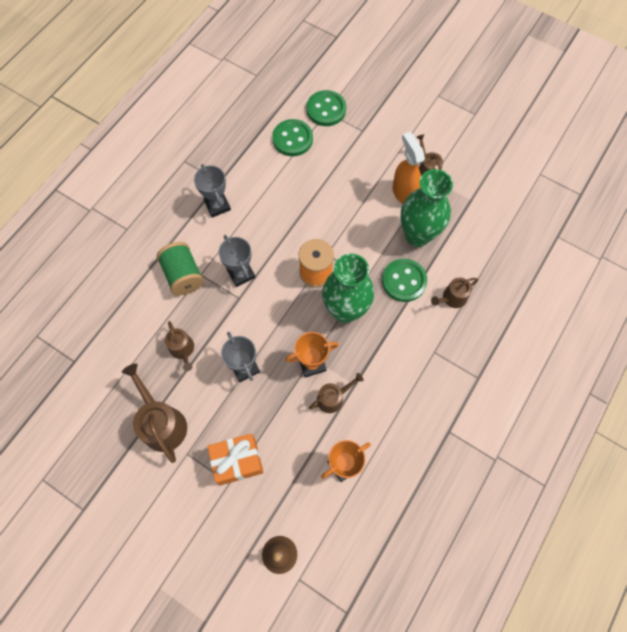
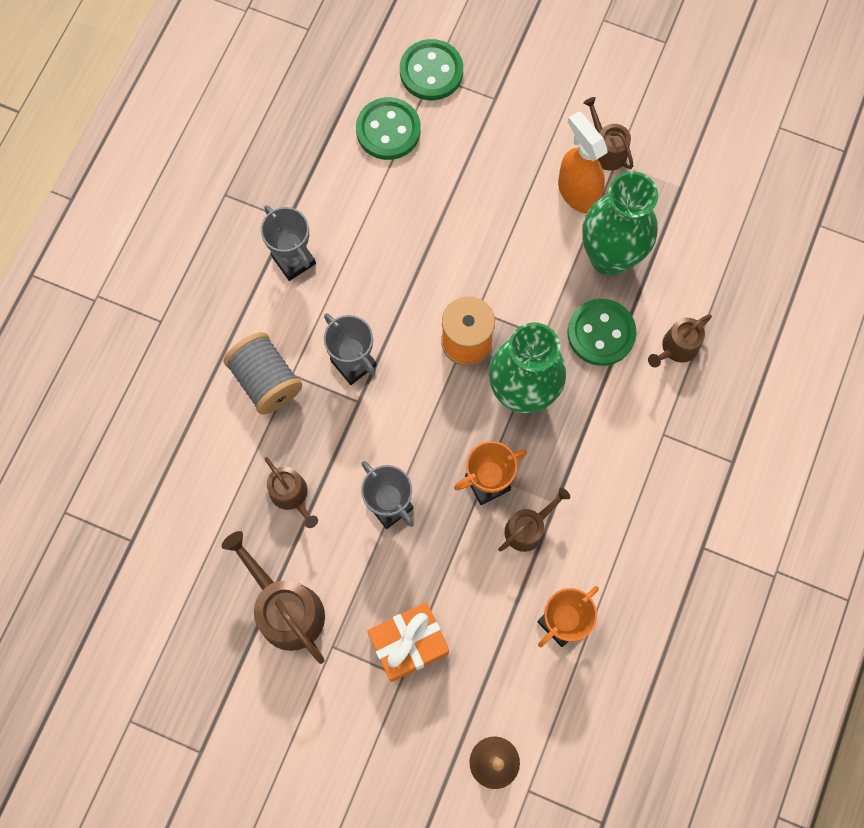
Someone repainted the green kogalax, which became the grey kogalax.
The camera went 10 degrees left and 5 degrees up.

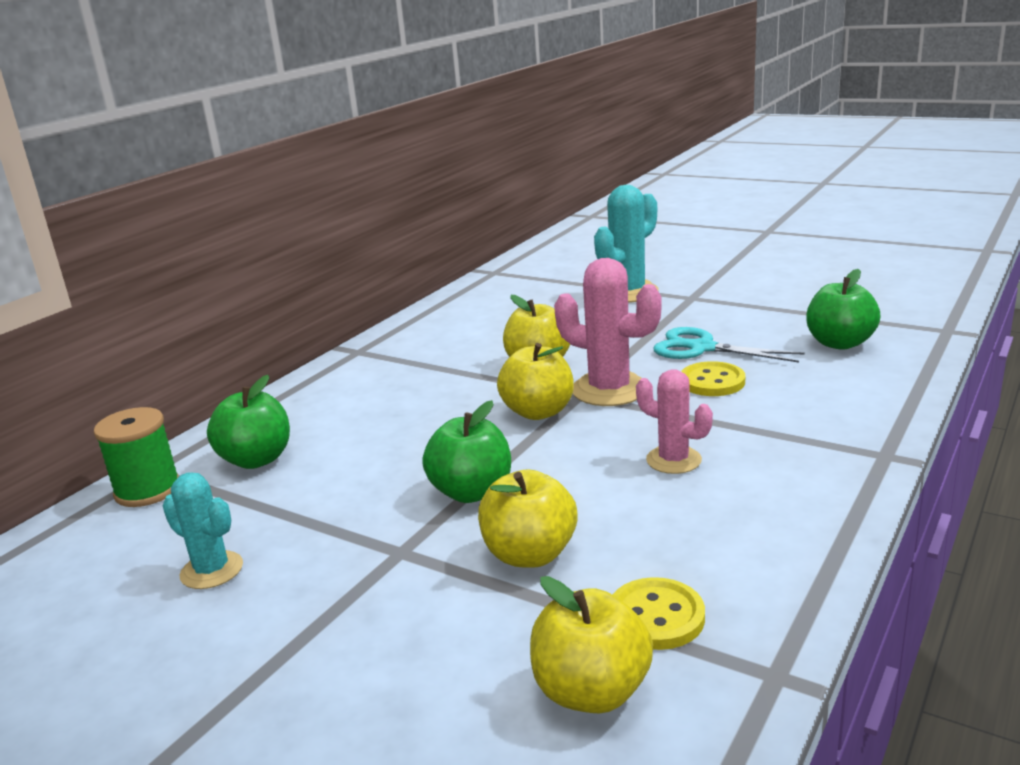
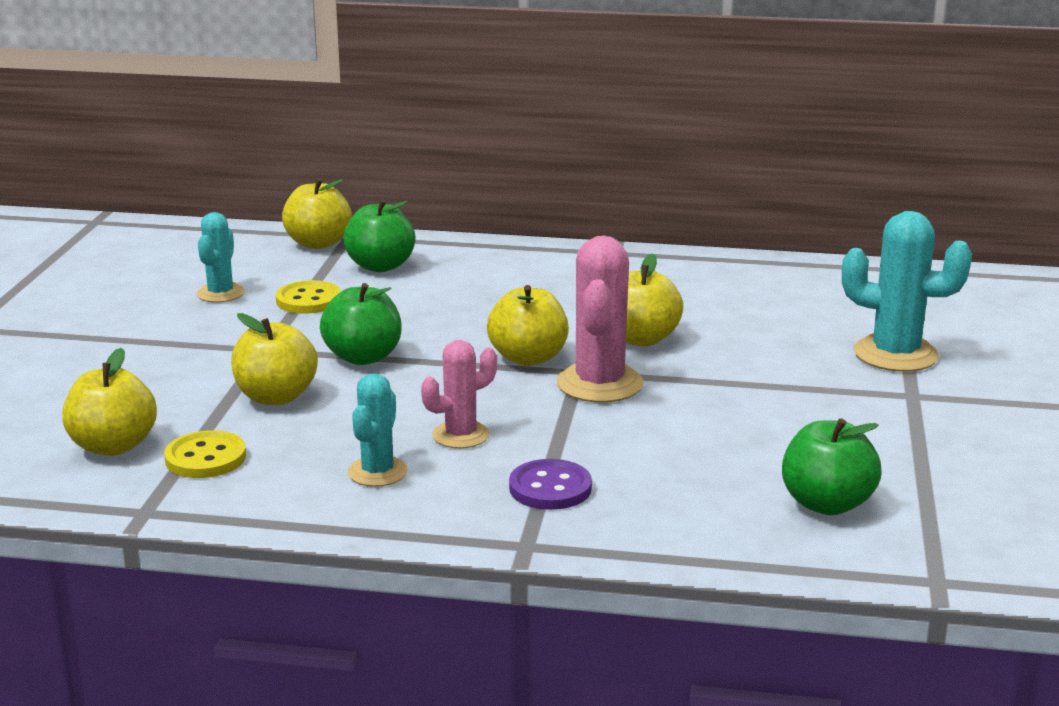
Someone took away the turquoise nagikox.
Someone put down the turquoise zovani (2nd from left).
Someone put down the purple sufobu.
Someone carried the yellow sufobu (2nd from left).
Someone swapped the green kogalax for the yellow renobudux (3rd from left).
Someone rotated the pink zovani (2nd from left in the first image) by 45 degrees clockwise.
The camera went 65 degrees right and 0 degrees up.

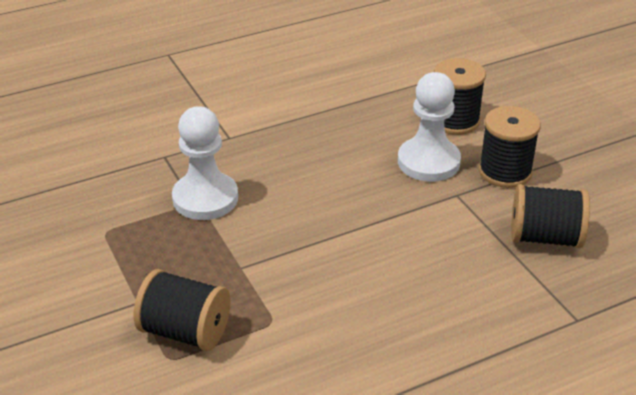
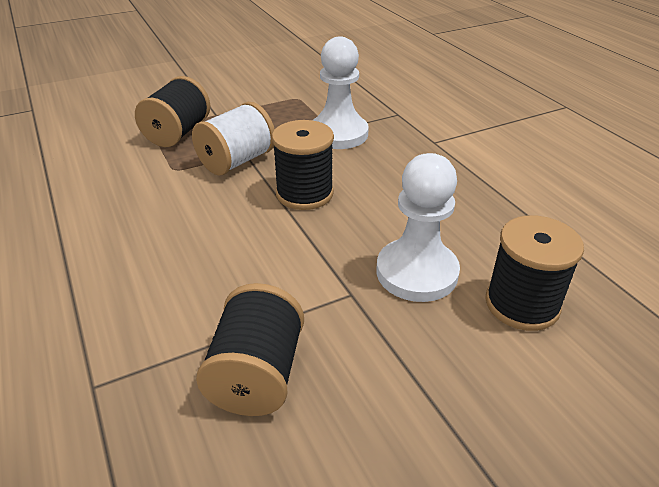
Someone put down the white kogalax.
Someone carried the black kogalax (3rd from left).
The camera went 90 degrees right and 0 degrees up.

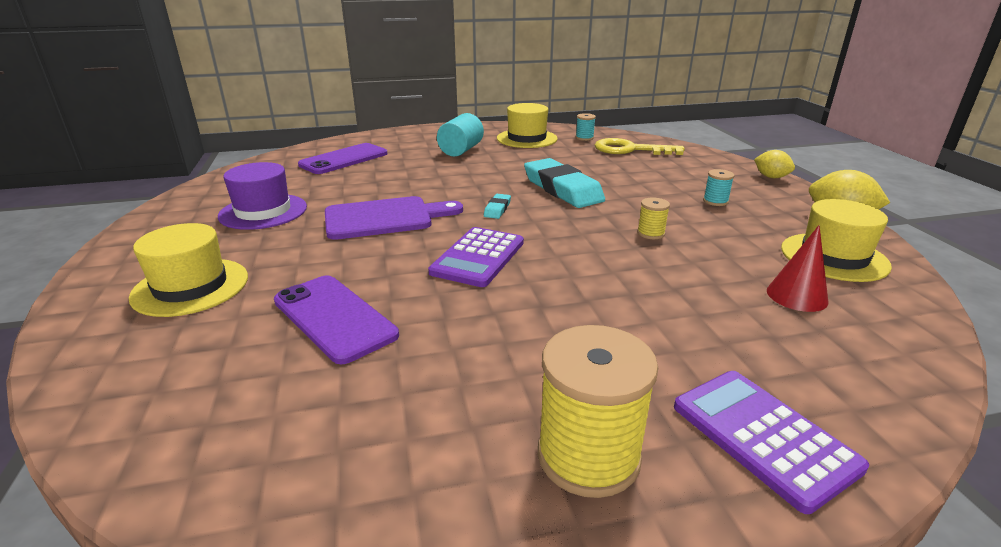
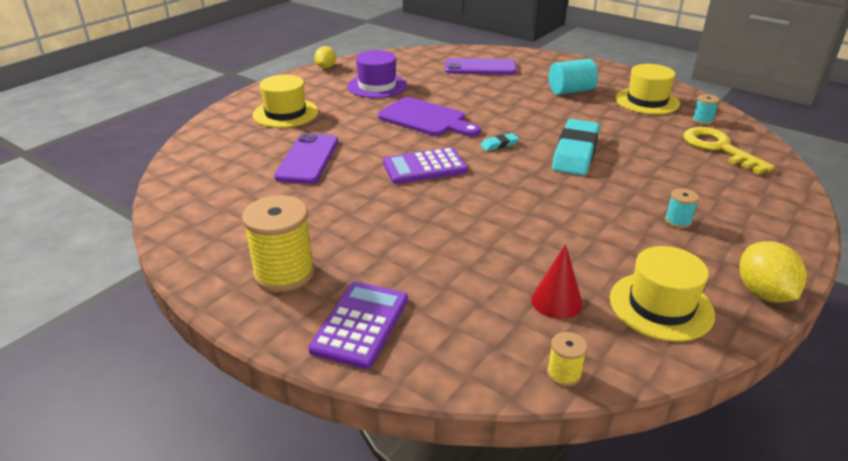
Someone carried the yellow kogalax (2nd from left).
Someone carried the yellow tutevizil (1st from left).
The camera went 50 degrees right and 5 degrees up.

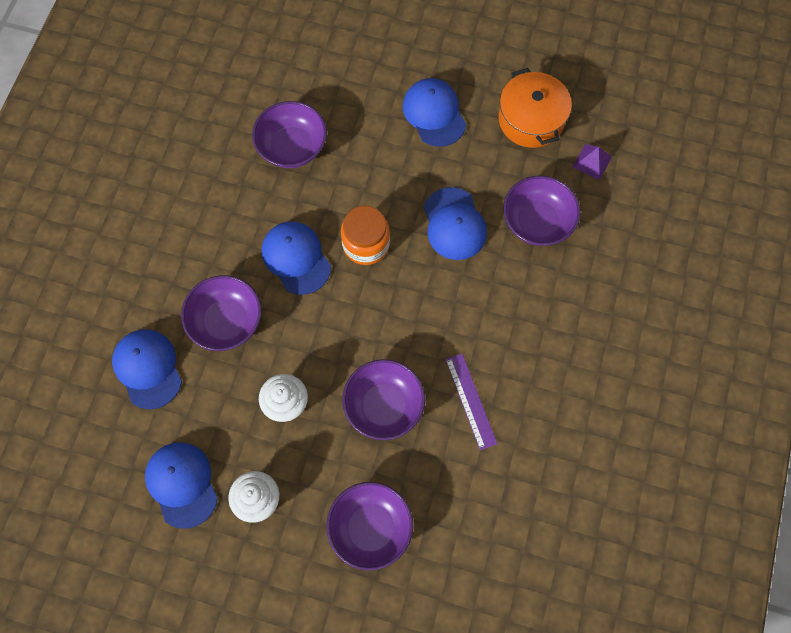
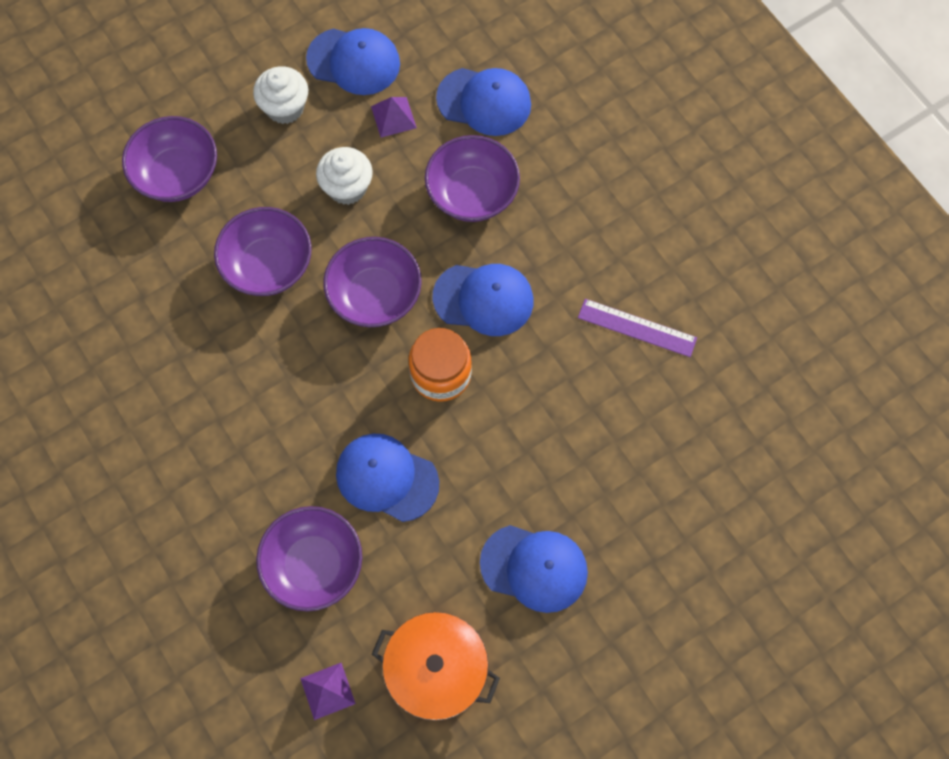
Someone put down the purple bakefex (2nd from left).
Someone carried the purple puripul (2nd from left in the first image).
Someone carried the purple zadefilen.
The camera went 130 degrees right and 0 degrees up.

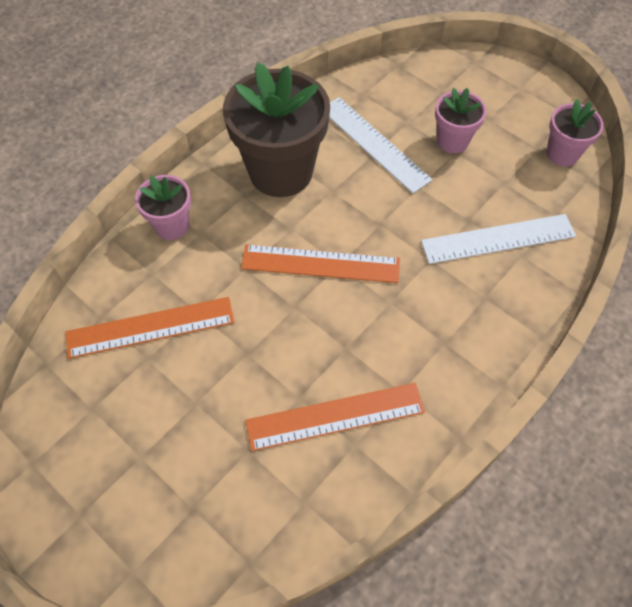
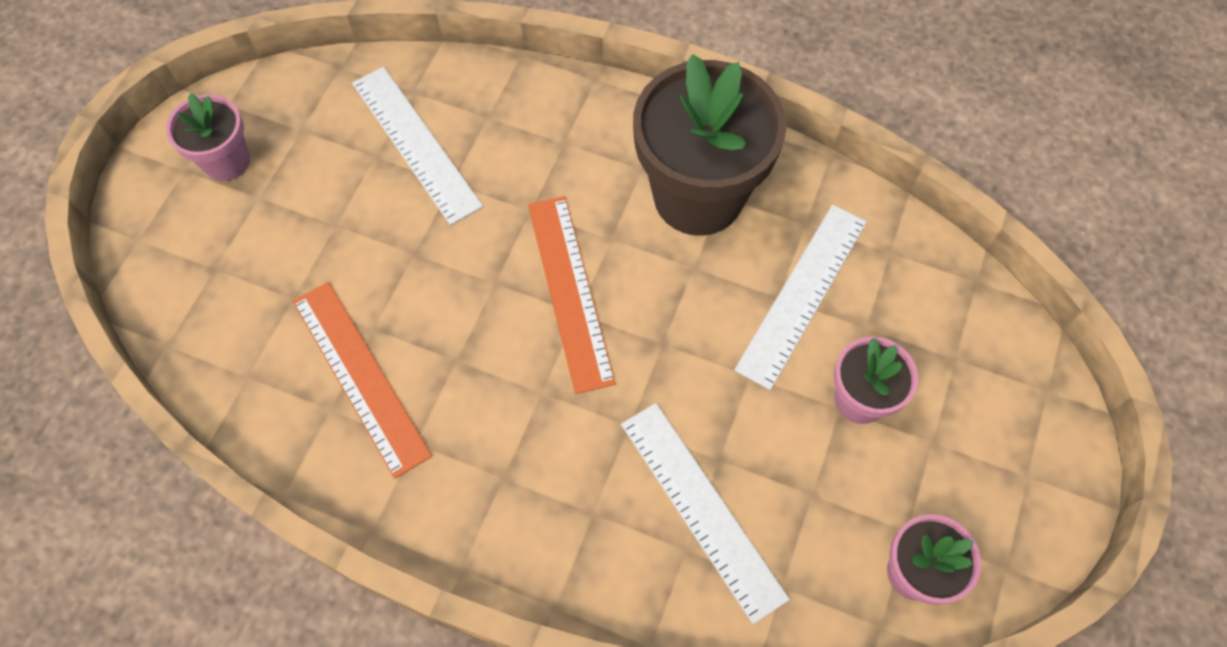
Someone carried the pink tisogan (1st from left).
Someone repainted the orange zadefilen (1st from left), which became the white zadefilen (1st from left).
The camera went 70 degrees right and 5 degrees up.

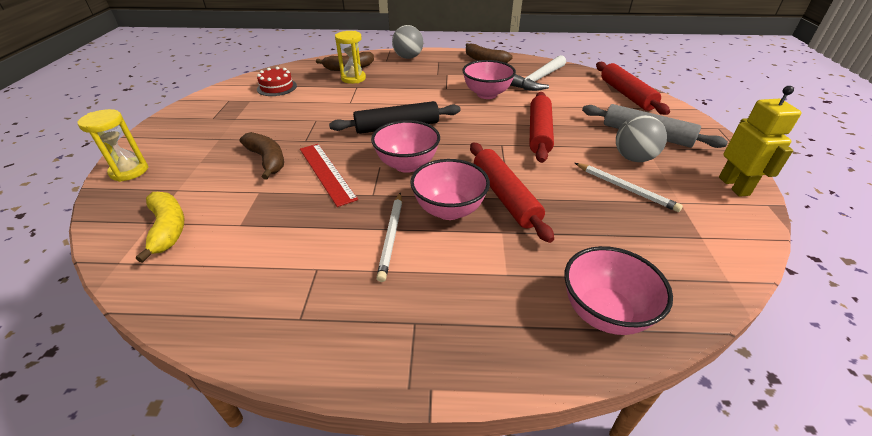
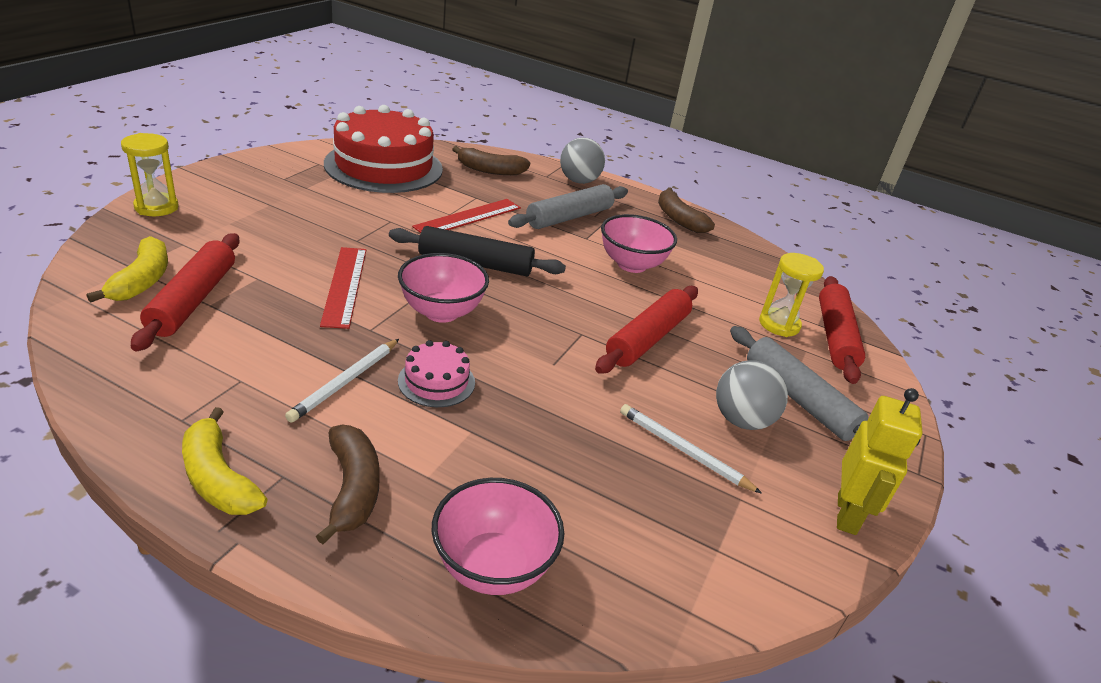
Someone took away the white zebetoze.
Someone put down the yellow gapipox (2nd from left).
Someone put down the red zadefilen (2nd from left).
Someone put down the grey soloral (1st from left).
Someone carried the brown gapipox (1st from left).
Someone carried the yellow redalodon (2nd from left).
Someone carried the red soloral (1st from left).
Someone swapped the pink puripul (2nd from left) for the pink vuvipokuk.
Someone rotated the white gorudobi (2nd from left) by 150 degrees clockwise.
Someone scaled the red vuvipokuk by 2.27.
The camera went 20 degrees right and 5 degrees down.

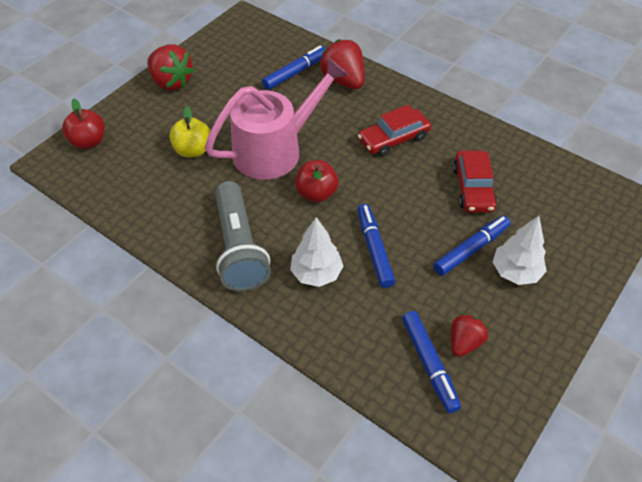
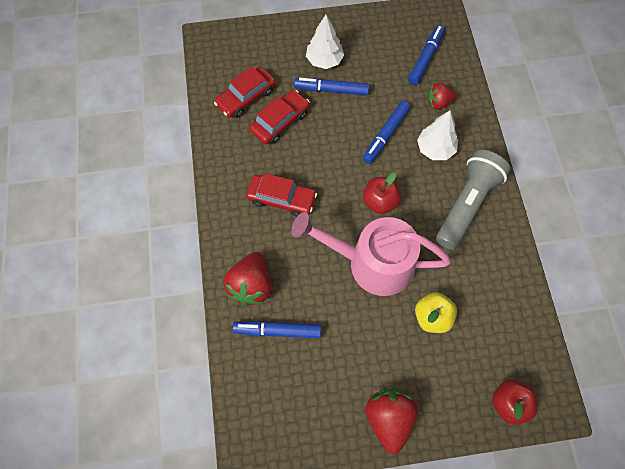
Someone put down the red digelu (1st from left).
Someone carried the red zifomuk (3rd from left).
The camera went 135 degrees left and 15 degrees up.

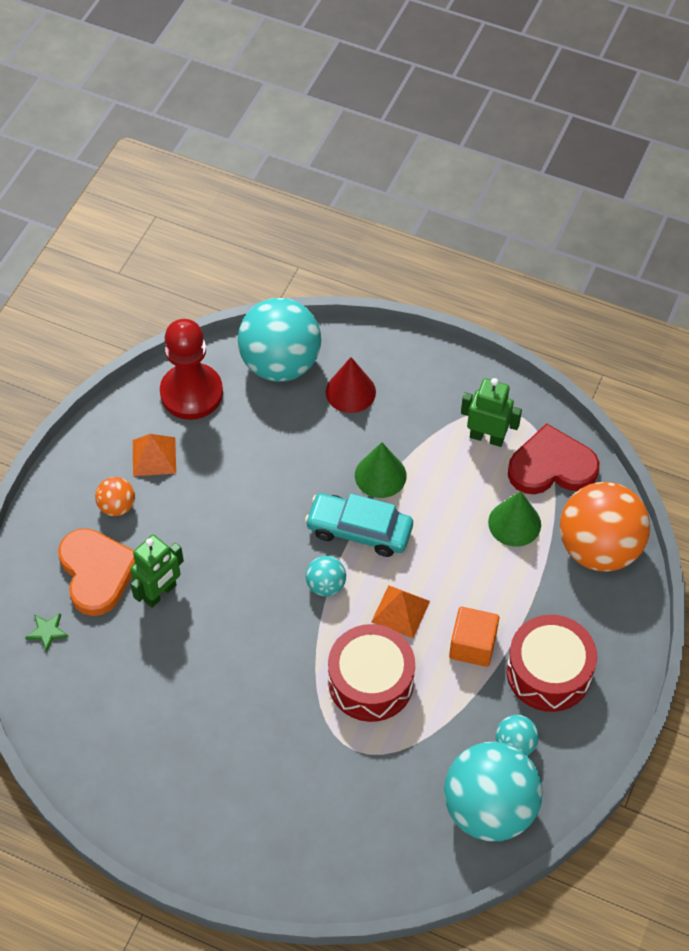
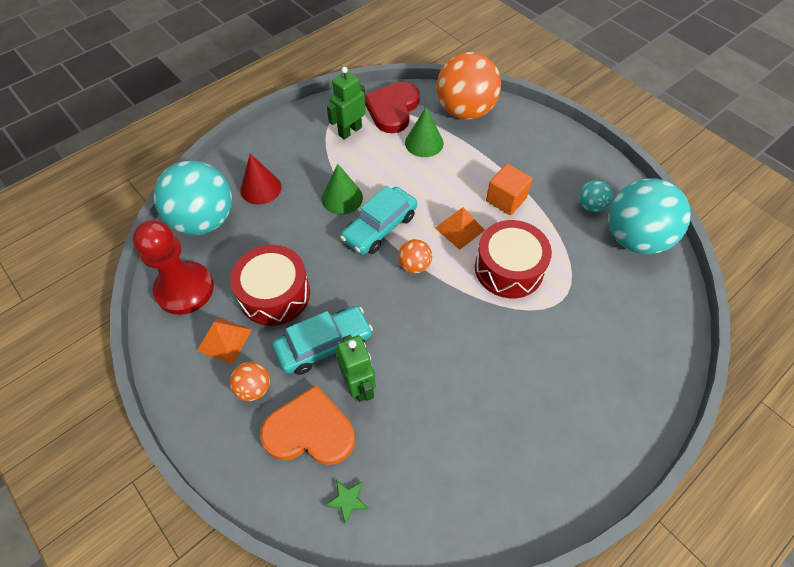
Someone put down the turquoise digelu (1st from left).
Someone carried the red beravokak (2nd from left in the first image).
Someone repainted the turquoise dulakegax (2nd from left), which became the orange dulakegax (2nd from left).
The camera went 65 degrees left and 0 degrees up.

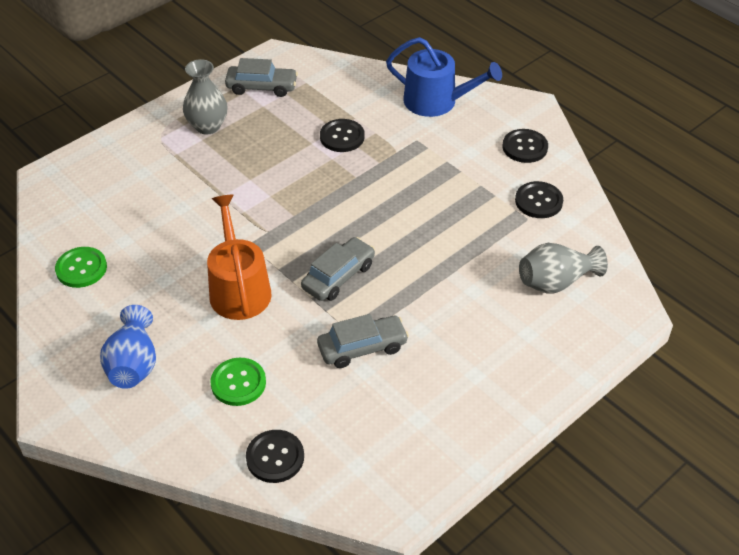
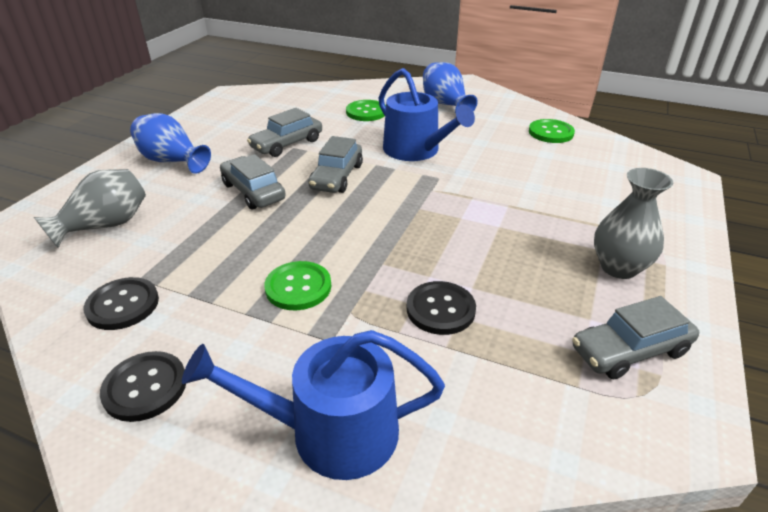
Someone took away the black sufobu (1st from left).
Someone put down the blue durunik (1st from left).
Someone put down the grey digelu (1st from left).
Someone put down the green sufobu (1st from left).
Someone repainted the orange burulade, which became the blue burulade (2nd from left).
The camera went 155 degrees right and 10 degrees down.

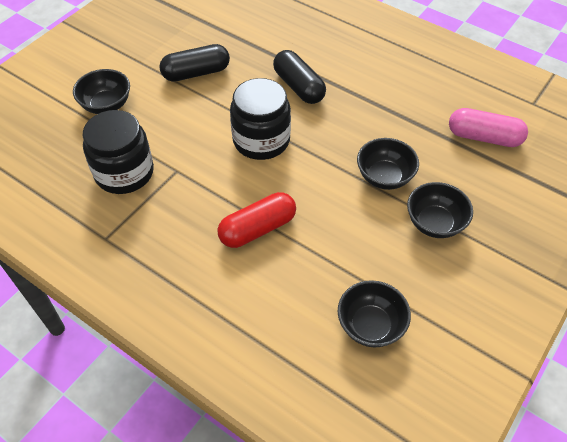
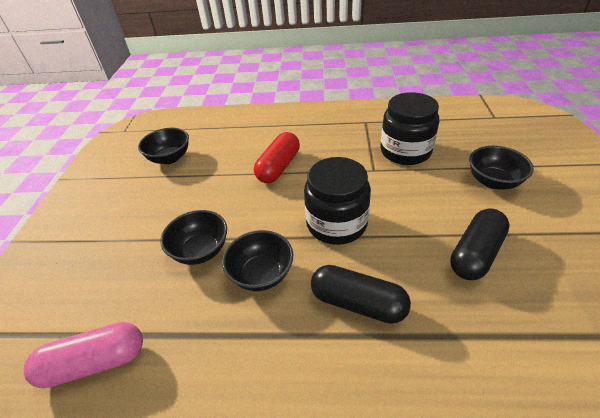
Someone carried the black puripul (4th from left in the first image).
The camera went 150 degrees right and 10 degrees down.

